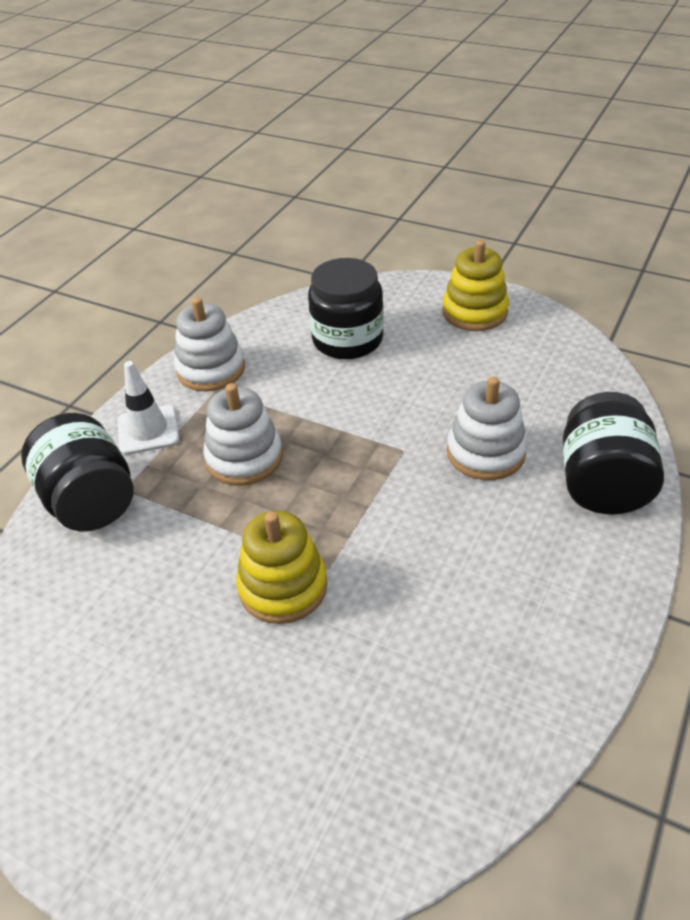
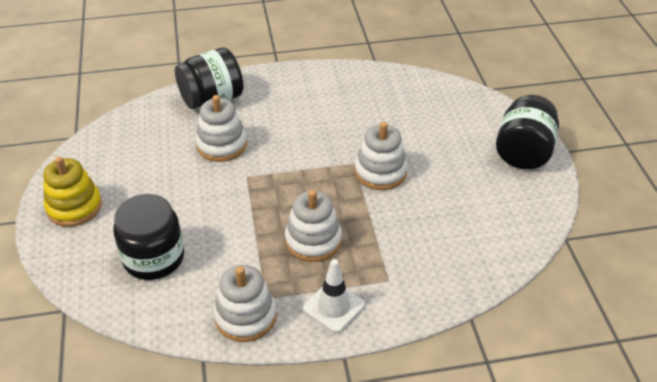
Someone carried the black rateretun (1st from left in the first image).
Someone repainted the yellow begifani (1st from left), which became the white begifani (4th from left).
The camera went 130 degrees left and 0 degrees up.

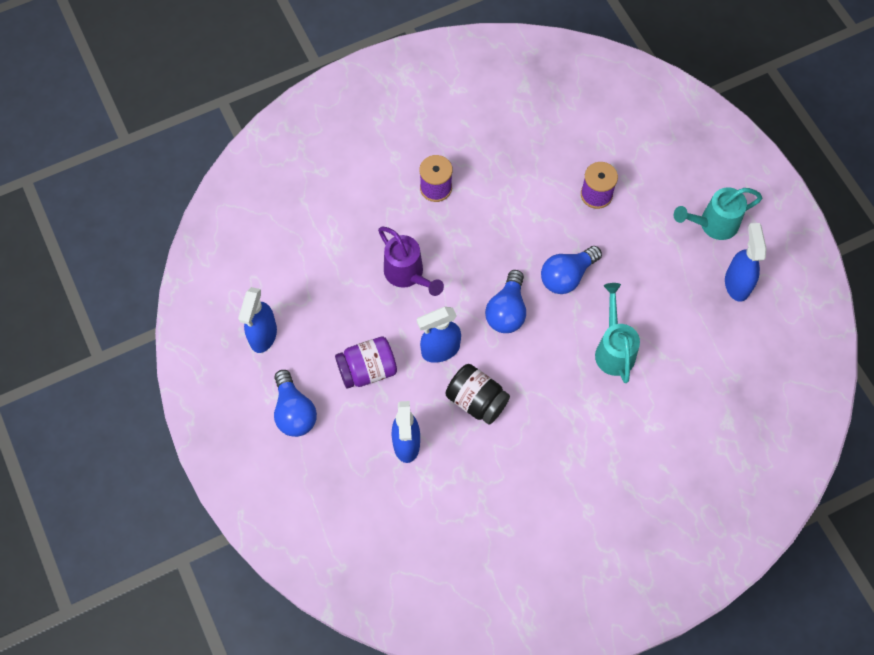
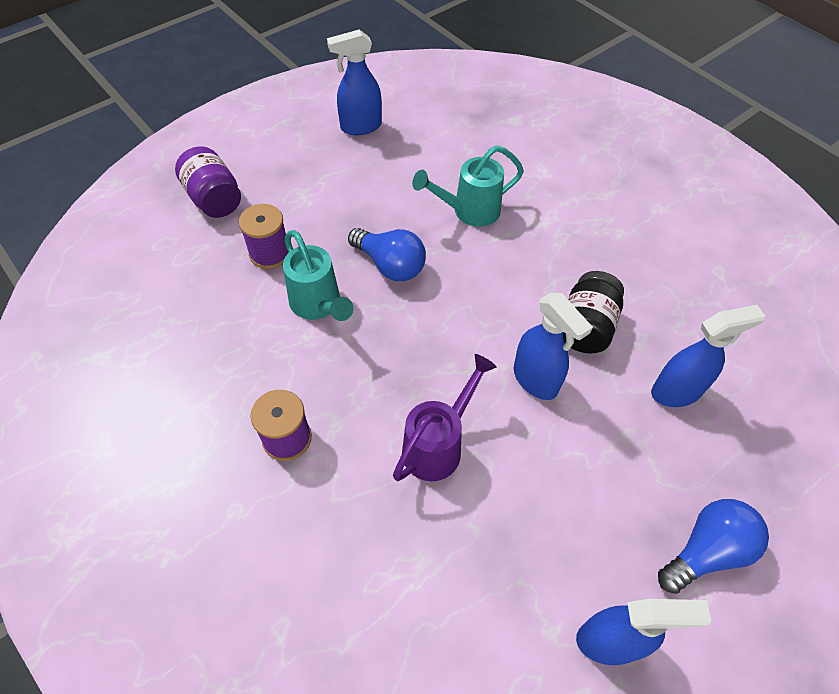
Someone took away the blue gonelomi (2nd from left).
Someone carried the purple rateretun.
Someone carried the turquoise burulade (2nd from left in the first image).
The camera went 105 degrees left and 10 degrees down.

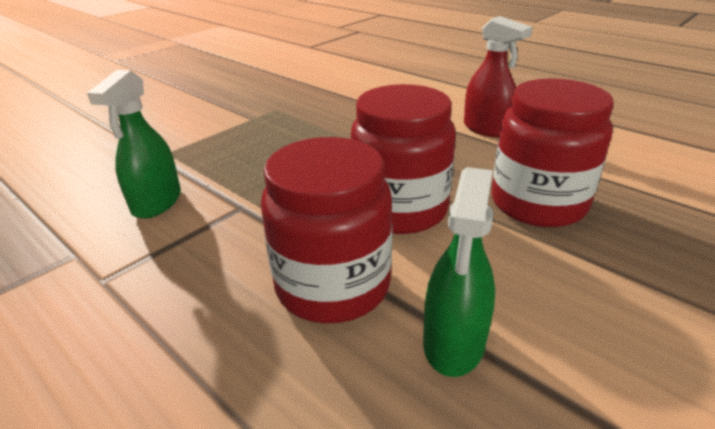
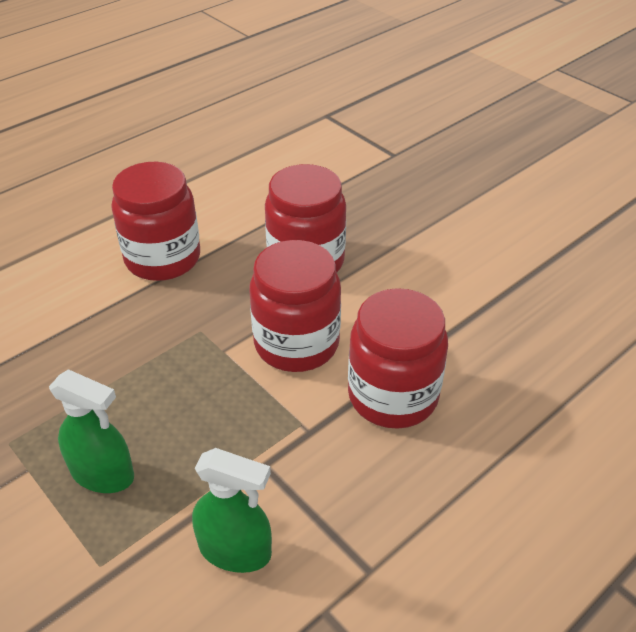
Someone carried the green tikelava (2nd from left in the first image).
Someone swapped the red tikelava for the red rateretun (1st from left).
The camera went 85 degrees left and 10 degrees up.

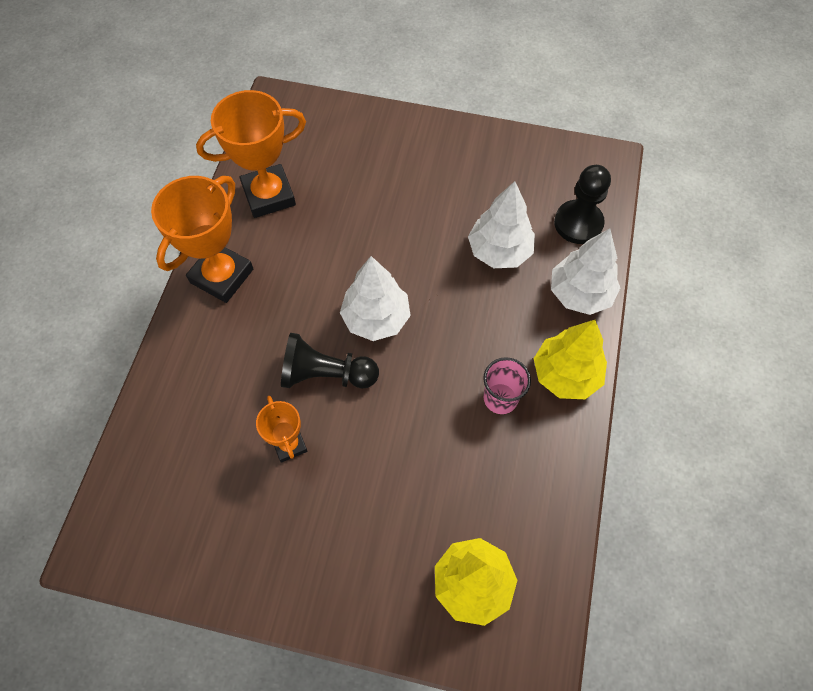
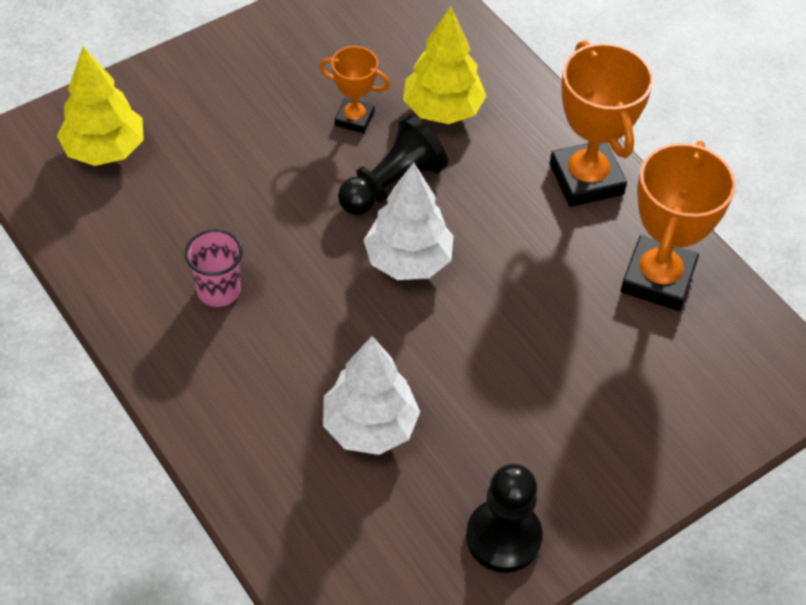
Someone took away the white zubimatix (3rd from left).
Someone carried the yellow zubimatix (2nd from left).
Someone carried the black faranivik (2nd from left).
The camera went 130 degrees right and 10 degrees down.

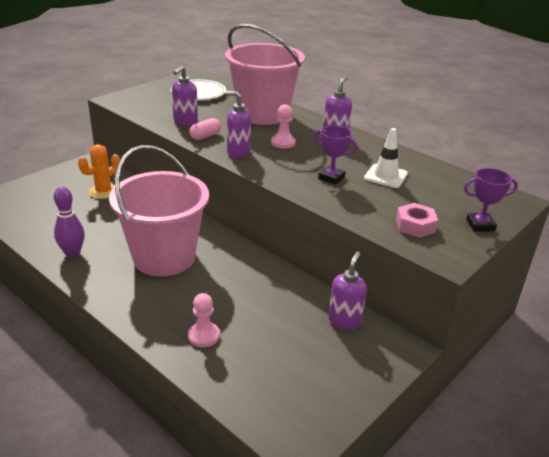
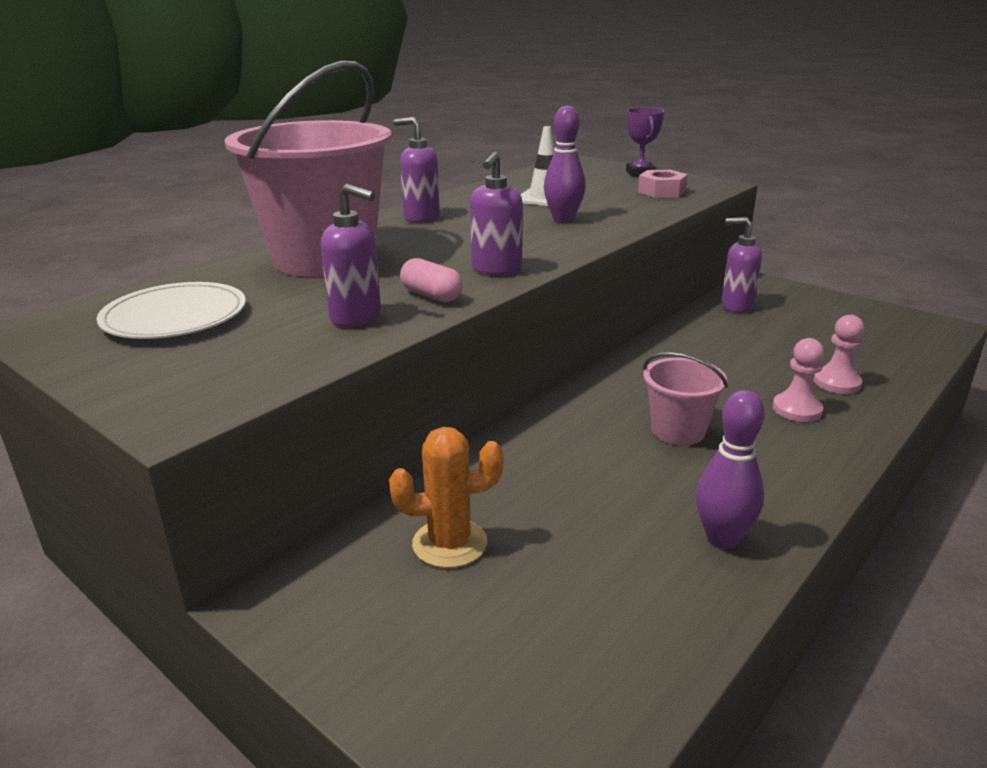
Someone carried the pink faranivik (2nd from left in the first image).
Someone swapped the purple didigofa (1st from left) for the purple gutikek (1st from left).
Someone rotated the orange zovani by 60 degrees counterclockwise.
Someone scaled the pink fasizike (1st from left in the first image) by 0.47.
The camera went 90 degrees left and 5 degrees down.

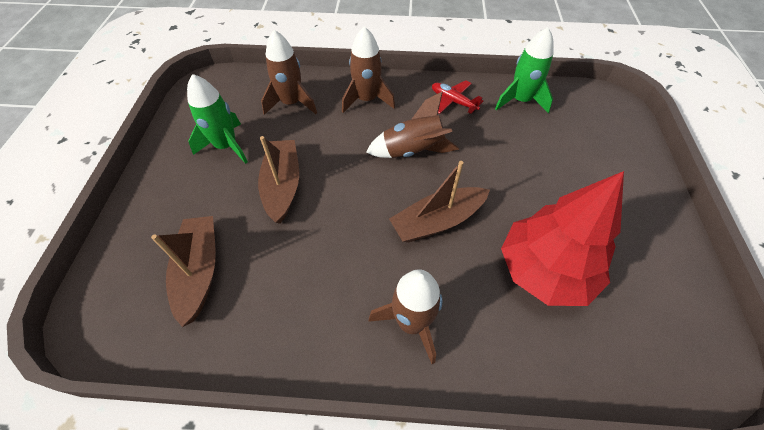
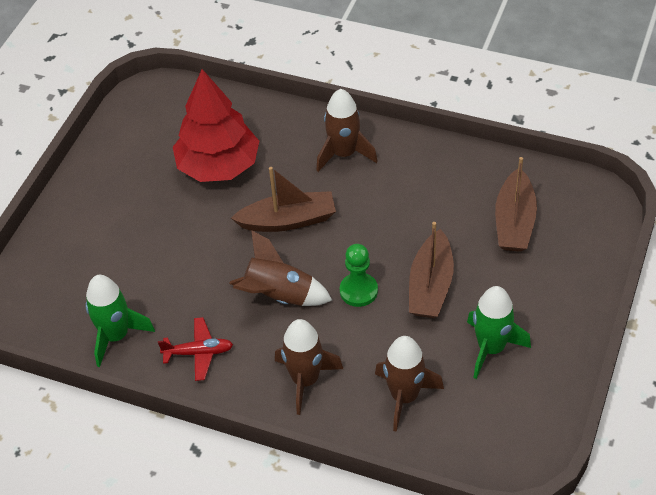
Someone put down the green faranivik.
Someone rotated the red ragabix by 60 degrees counterclockwise.
The camera went 160 degrees left and 5 degrees down.

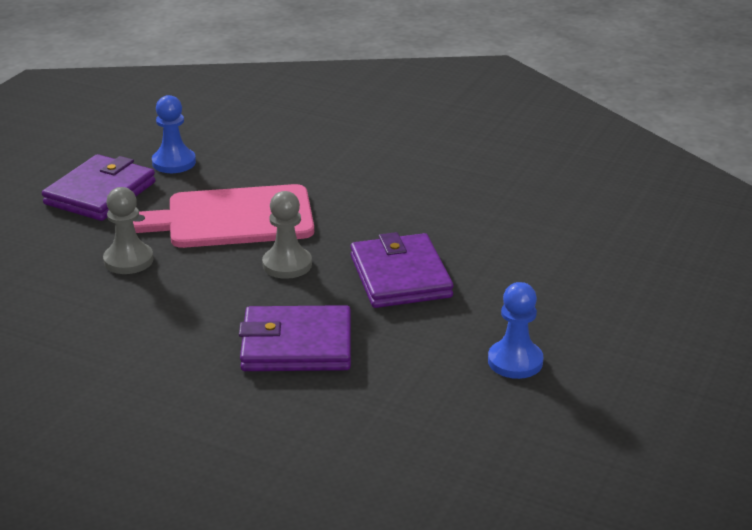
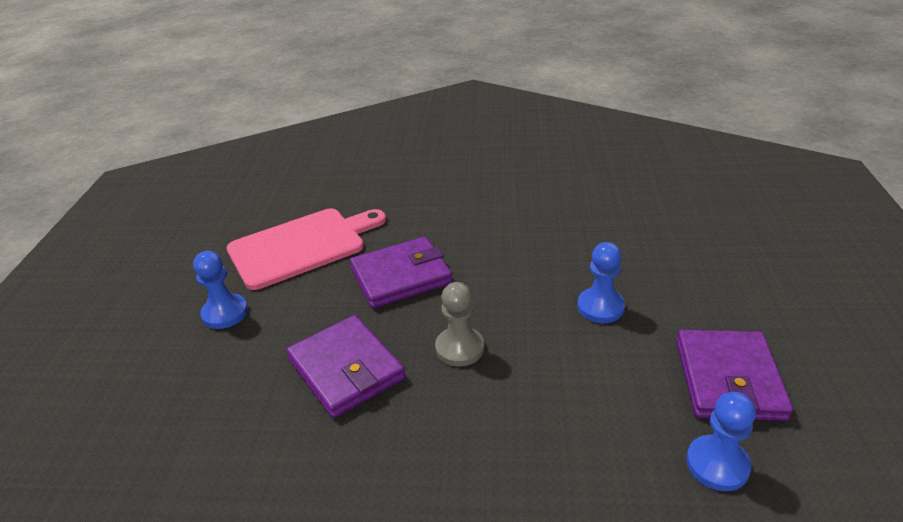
Someone carried the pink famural.
Someone repainted the grey faranivik (1st from left), which became the blue faranivik (2nd from left).
The camera went 160 degrees right and 5 degrees up.

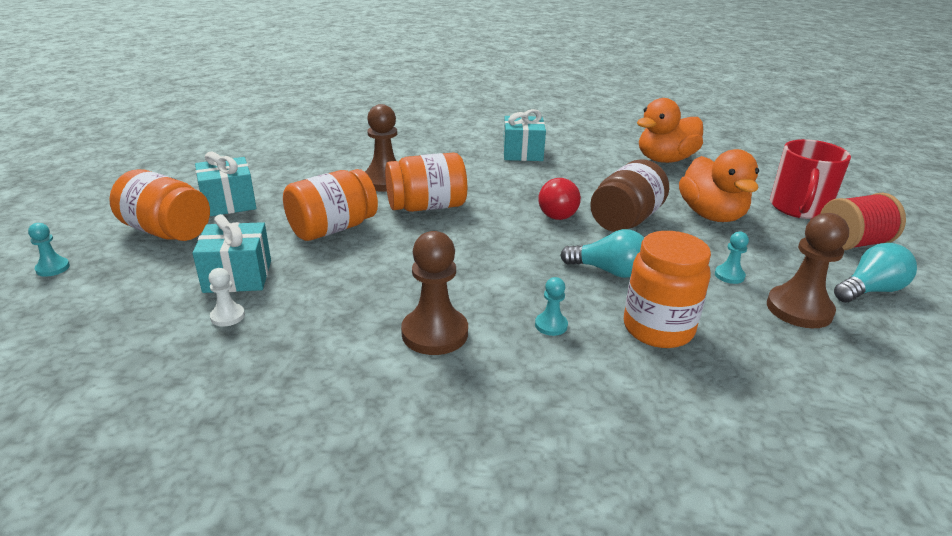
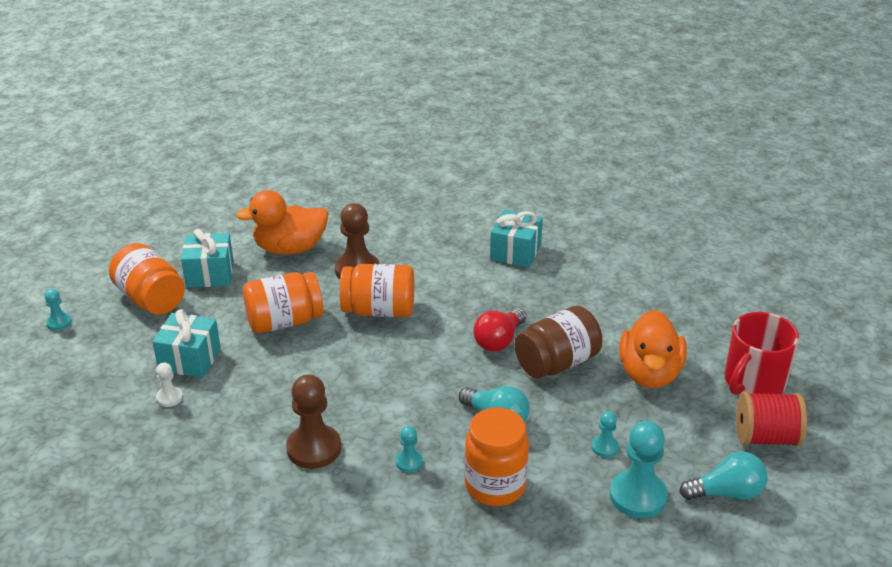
Someone carried the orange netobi (1st from left).
Someone repainted the brown faranivik (3rd from left), which became the turquoise faranivik (4th from left).
The camera went 20 degrees right and 5 degrees up.

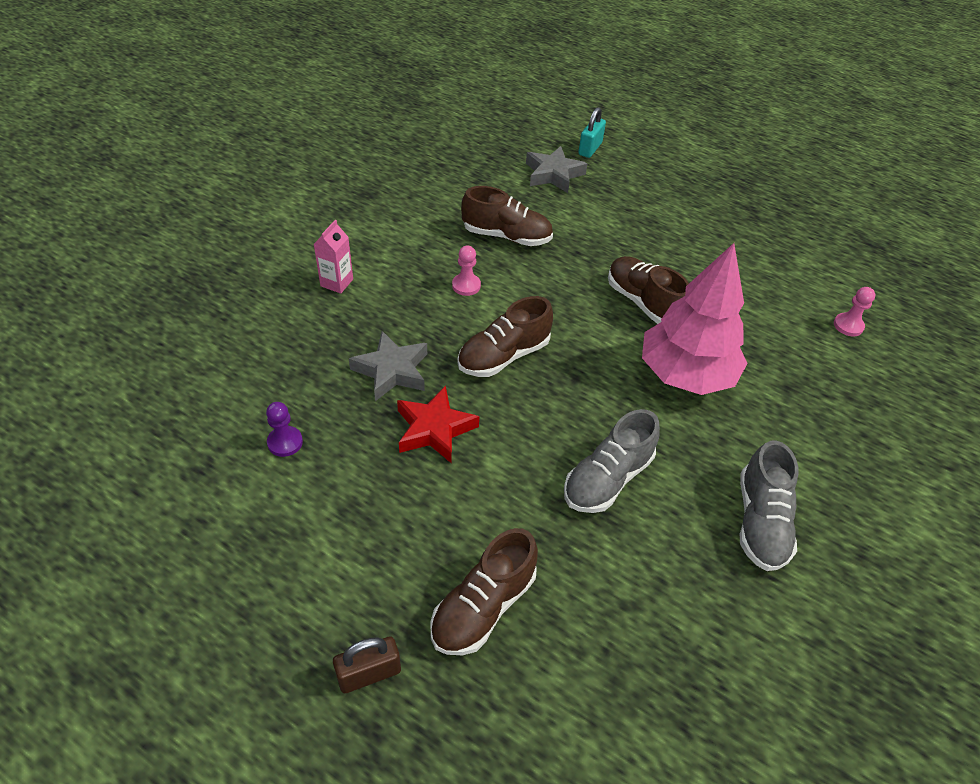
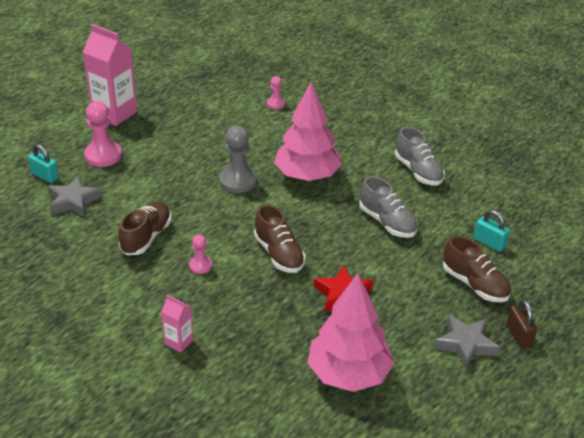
Someone put down the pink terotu (1st from left).
Someone put down the pink faranivik (1st from left).
Someone put down the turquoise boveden (2nd from left).
Someone carried the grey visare (1st from left in the first image).
Someone swapped the purple faranivik for the pink zubimatix (2nd from left).
Someone swapped the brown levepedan (4th from left) for the grey faranivik.
Someone rotated the grey levepedan (2nd from left) by 45 degrees clockwise.
The camera went 80 degrees left and 10 degrees down.

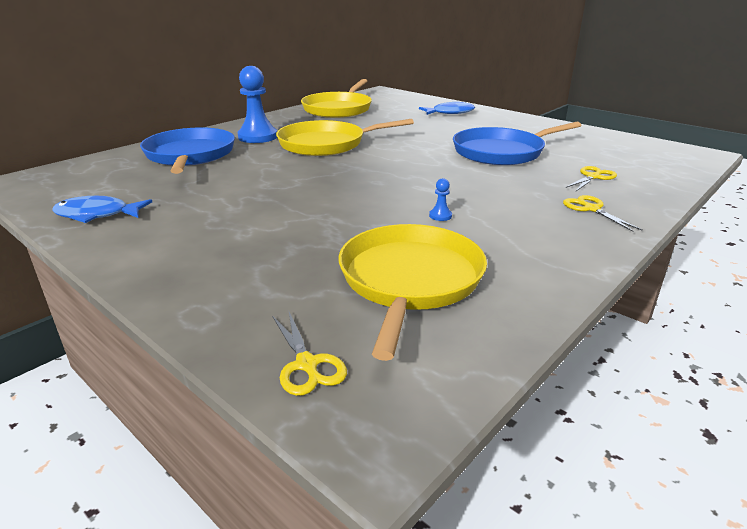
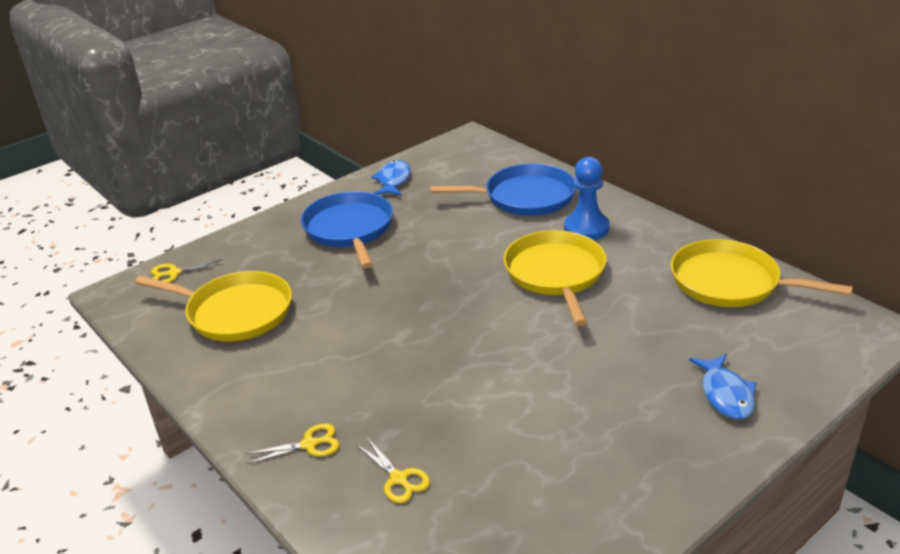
Someone took away the blue faranivik (2nd from left).
Someone carried the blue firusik (2nd from left in the first image).
The camera went 100 degrees right and 5 degrees up.

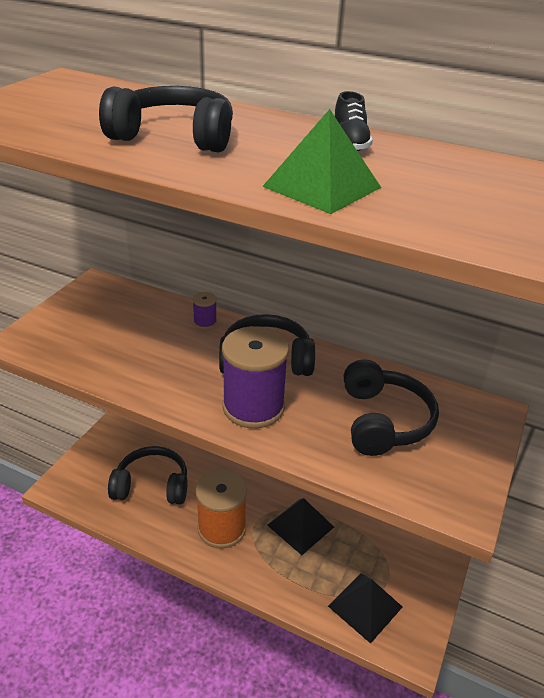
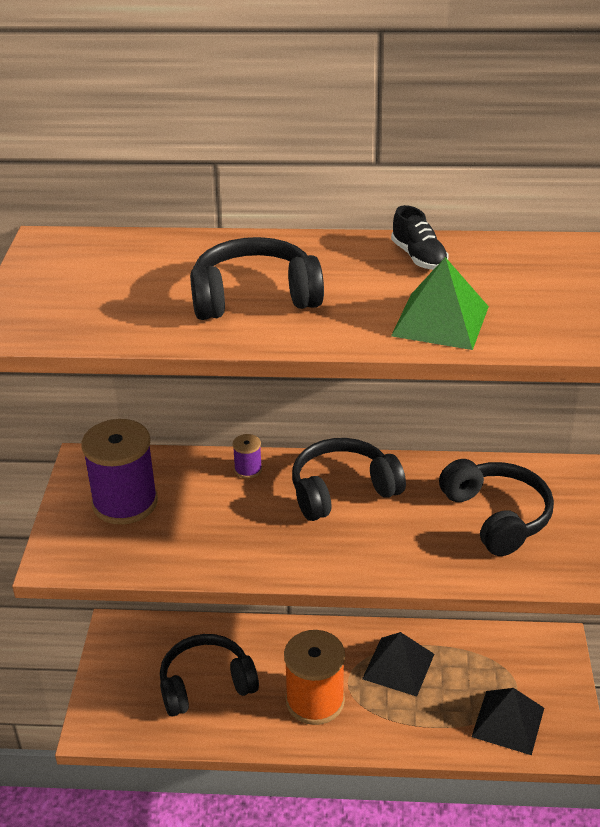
Someone carried the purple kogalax (2nd from left in the first image).
The camera went 20 degrees left and 0 degrees up.

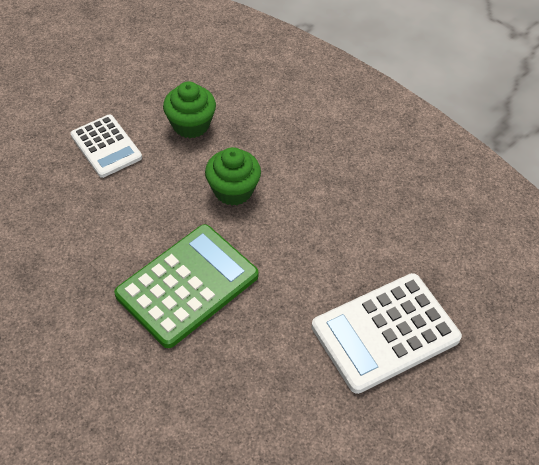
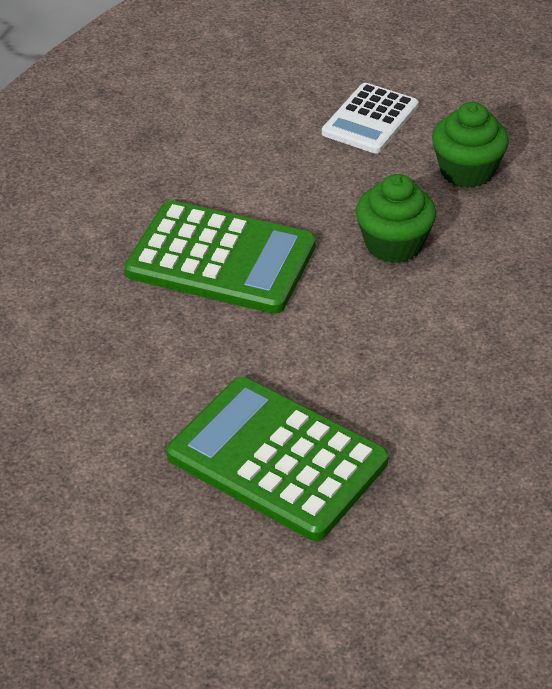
Someone repainted the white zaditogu (2nd from left), which became the green zaditogu (2nd from left).
The camera went 65 degrees right and 10 degrees down.

